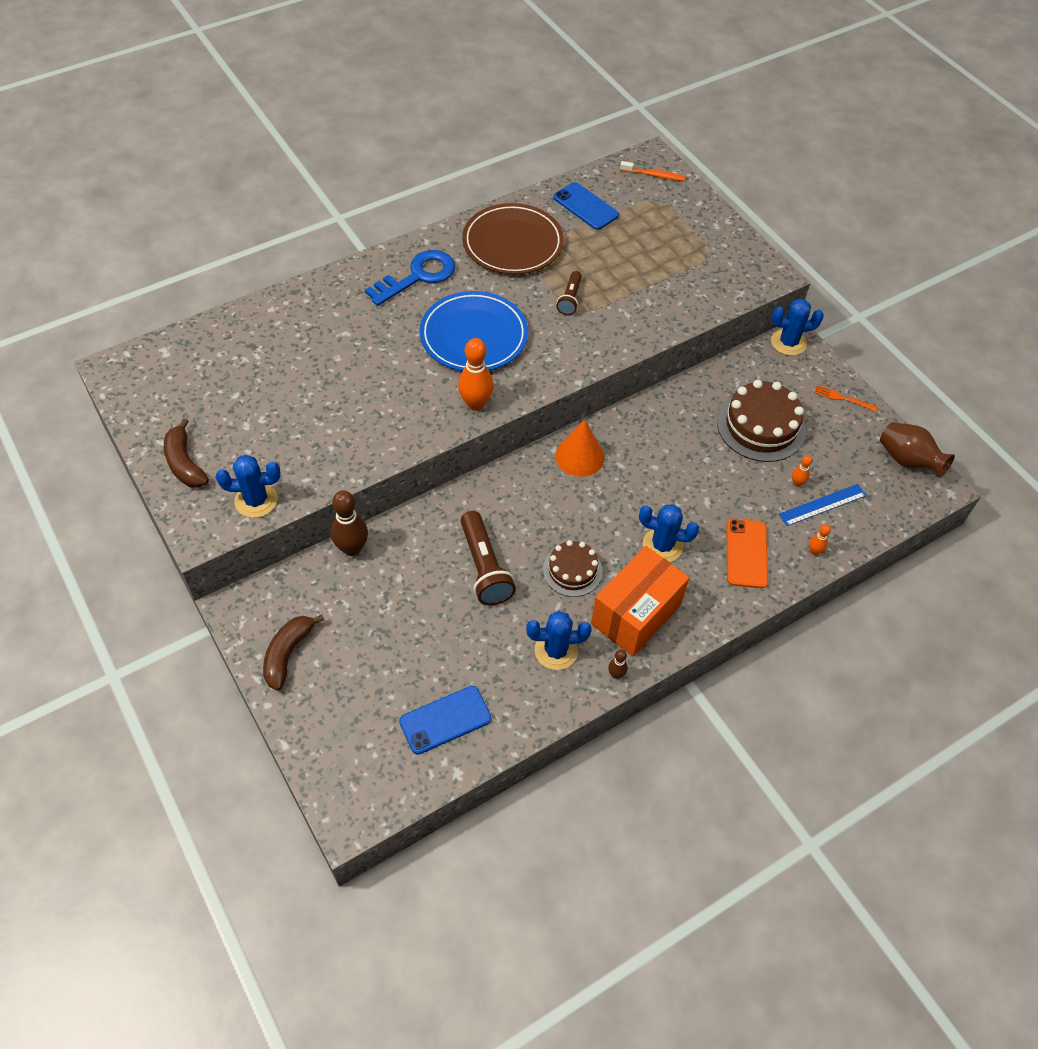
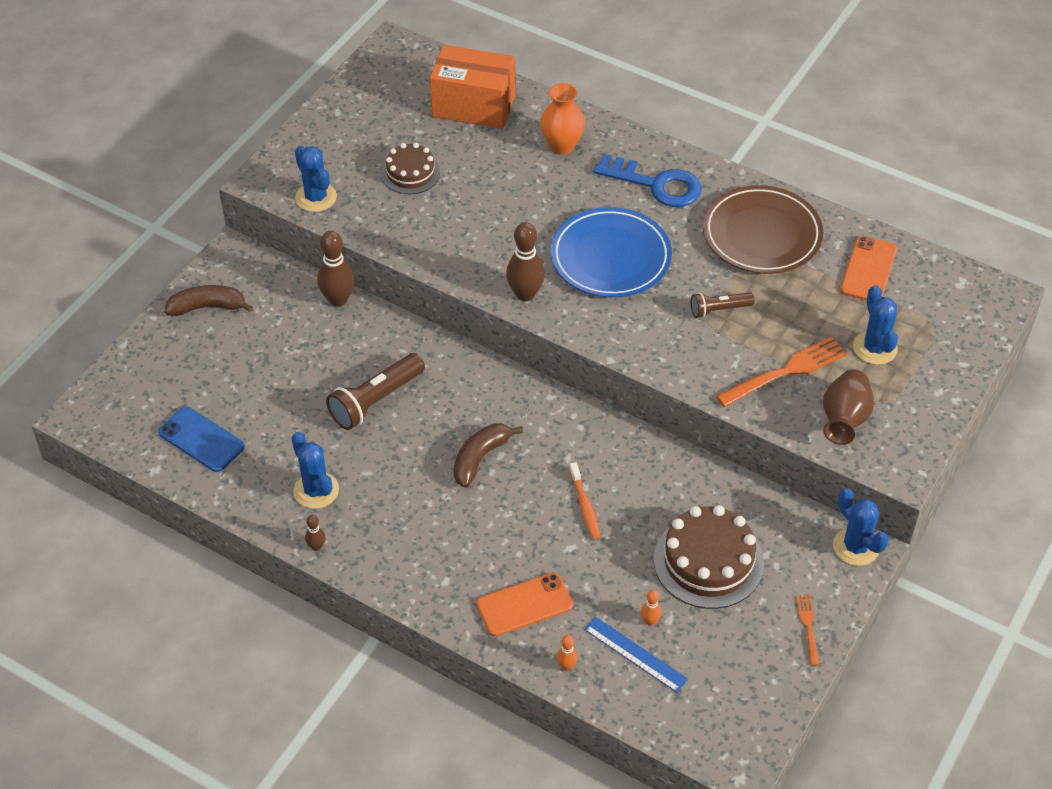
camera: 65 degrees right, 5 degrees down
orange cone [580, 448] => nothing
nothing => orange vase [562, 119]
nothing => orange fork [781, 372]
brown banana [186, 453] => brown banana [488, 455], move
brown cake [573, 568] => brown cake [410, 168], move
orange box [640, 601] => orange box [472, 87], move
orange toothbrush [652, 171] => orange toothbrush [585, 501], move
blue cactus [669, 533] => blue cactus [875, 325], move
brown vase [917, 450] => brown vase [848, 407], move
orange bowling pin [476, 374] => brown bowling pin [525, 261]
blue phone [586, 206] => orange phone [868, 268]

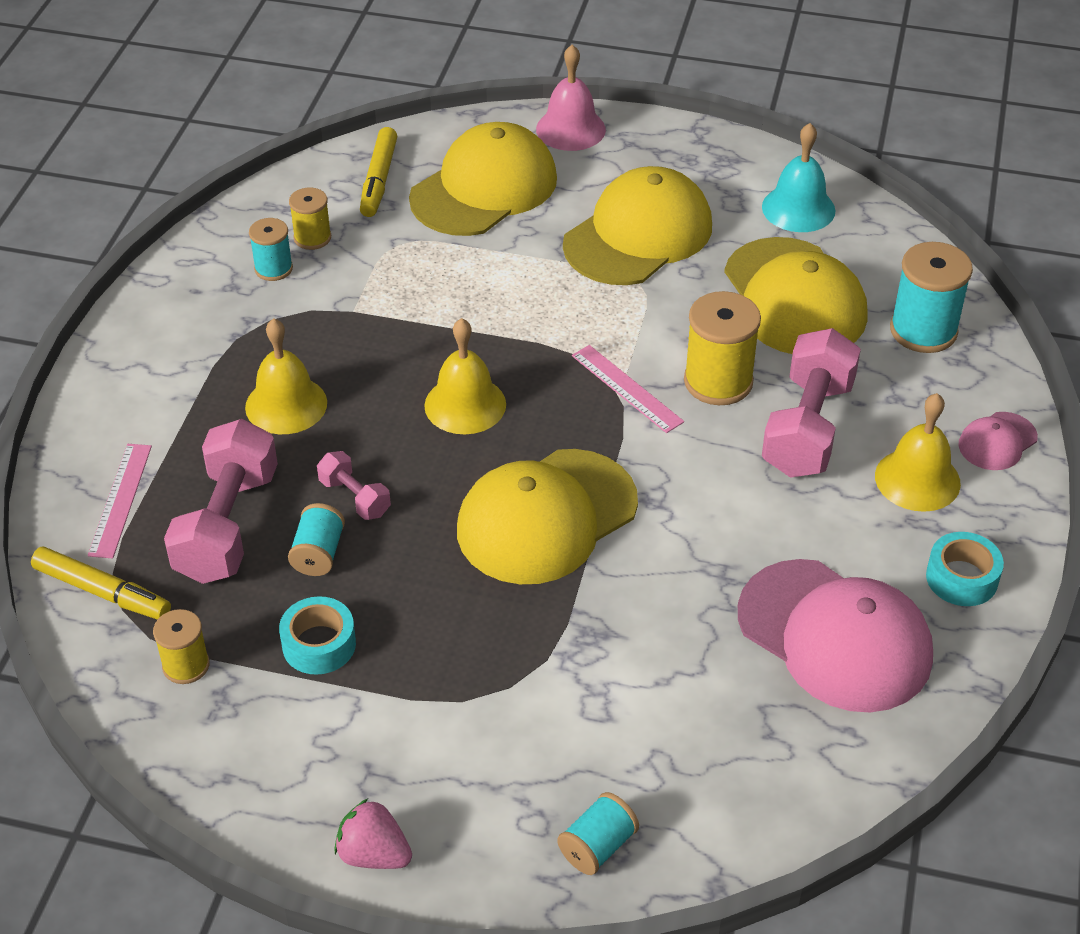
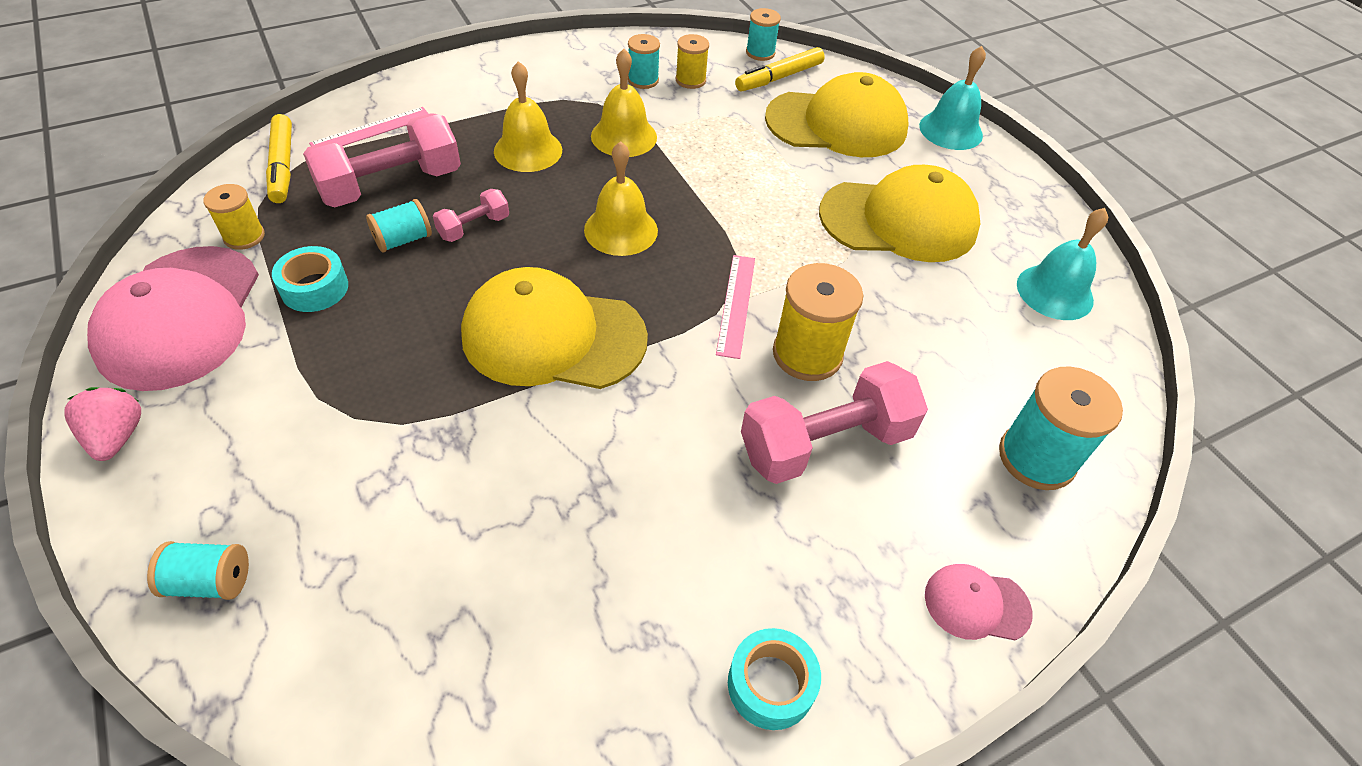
camera: 45 degrees right, 5 degrees up
yellow cap [796, 295] => nothing
nothing => turquoise spool [763, 34]
pink cap [835, 635] => pink cap [173, 318], move
yellow bell [918, 452] => yellow bell [624, 103], move
pink bell [571, 98] => turquoise bell [952, 98]
pink dumbbell [354, 485] => pink dumbbell [471, 215], 45 degrees clockwise

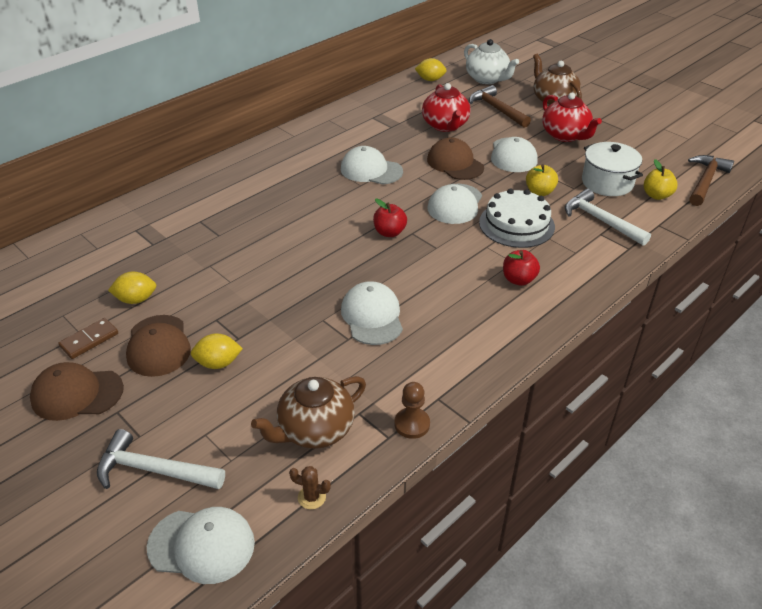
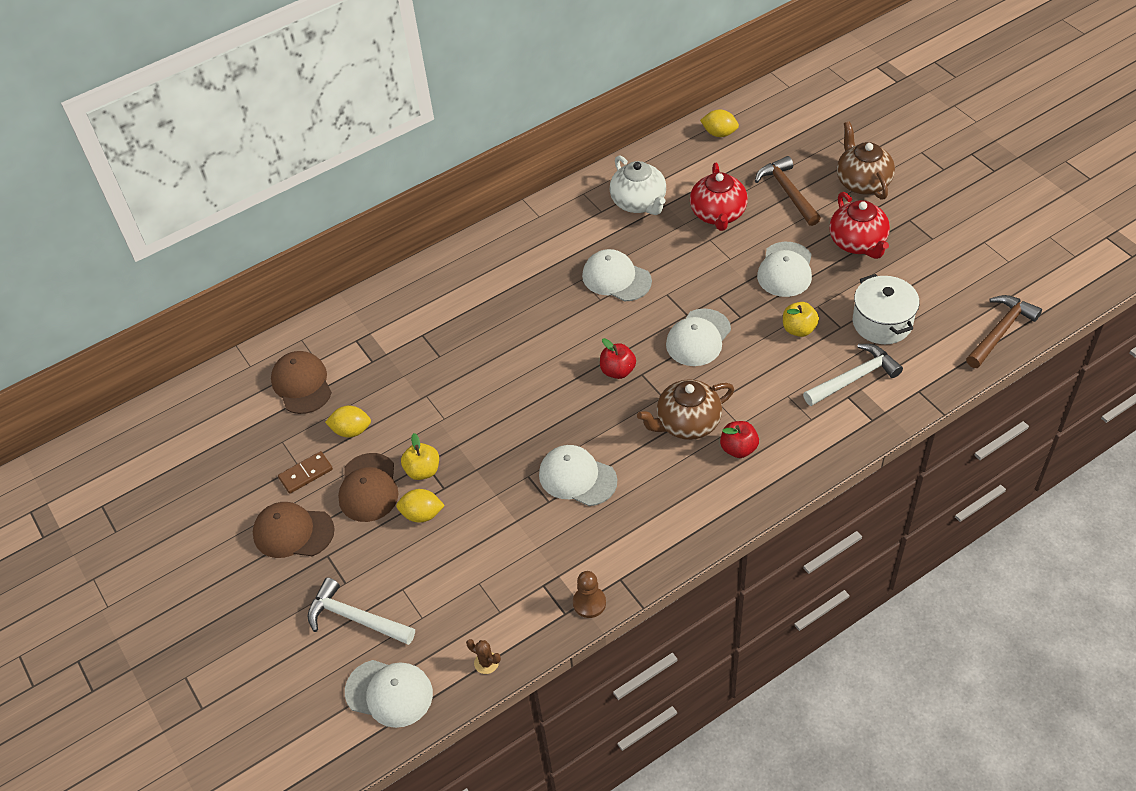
camera: 15 degrees right, 10 degrees up
white cake [517, 218] => nothing
brown teapot [308, 412] => brown teapot [685, 409], move
brown cap [455, 158] => brown cap [301, 382], move
white teapot [491, 61] => white teapot [638, 185], move
yellow apple [661, 179] => yellow apple [420, 456], move
white cap [372, 313] => white cap [578, 475], 60 degrees counterclockwise
white hammer [608, 217] => white hammer [853, 375], 90 degrees clockwise

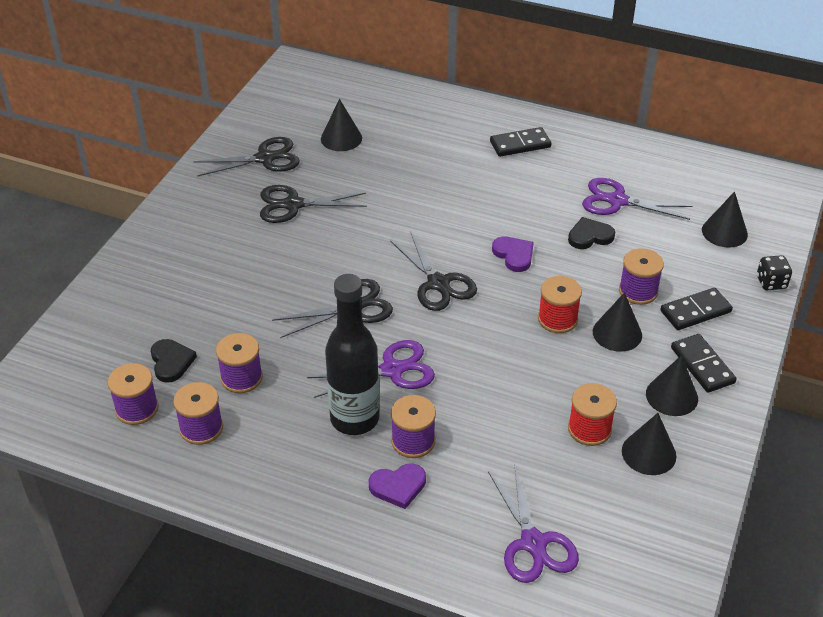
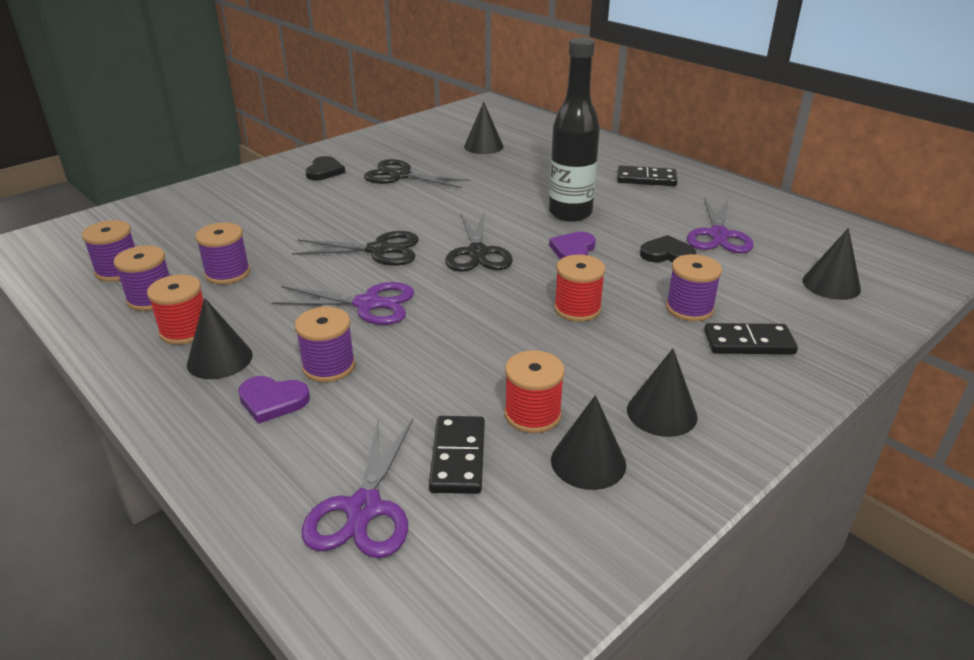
camera: 25 degrees right, 10 degrees down
black scissors [247, 157] => nothing
black dice [774, 272] => nothing
nothing => red spool [175, 309]
black heart [174, 361] => black heart [325, 168], move
black bottle [352, 354] => black bottle [574, 130], move
black cone [617, 322] => black cone [220, 338], move
black domino [704, 363] => black domino [457, 455], move
purple heart [513, 254] => purple heart [572, 245], 150 degrees counterclockwise
purple scissors [637, 199] => purple scissors [720, 225], 120 degrees counterclockwise

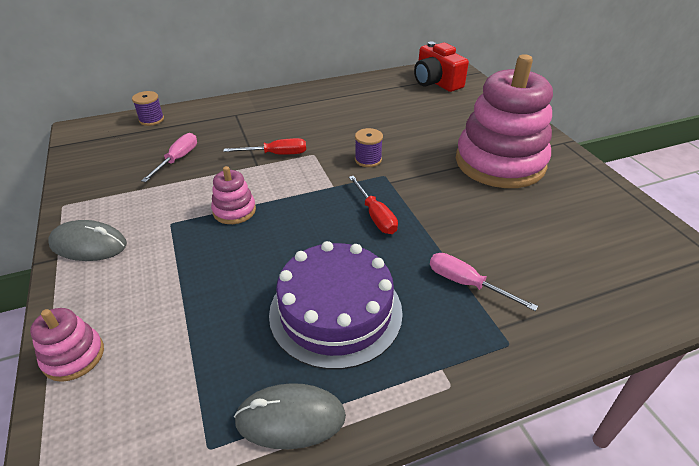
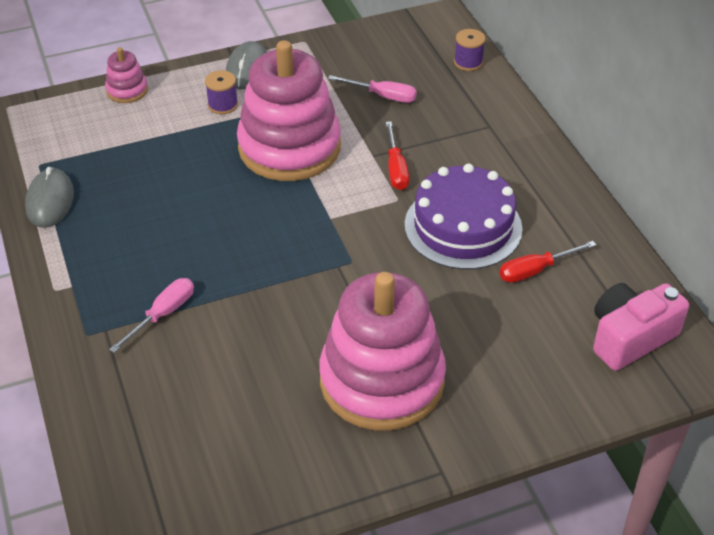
camera: 90 degrees right, 5 degrees up
purple cake [336, 305] => purple cake [464, 217], move
red screwdriver [373, 205] => red screwdriver [547, 262], move
purple spool [369, 147] => purple spool [221, 92], move
red camera [441, 67] => pink camera [641, 327]
pink stacking toy [233, 195] => pink stacking toy [289, 110], x2.35

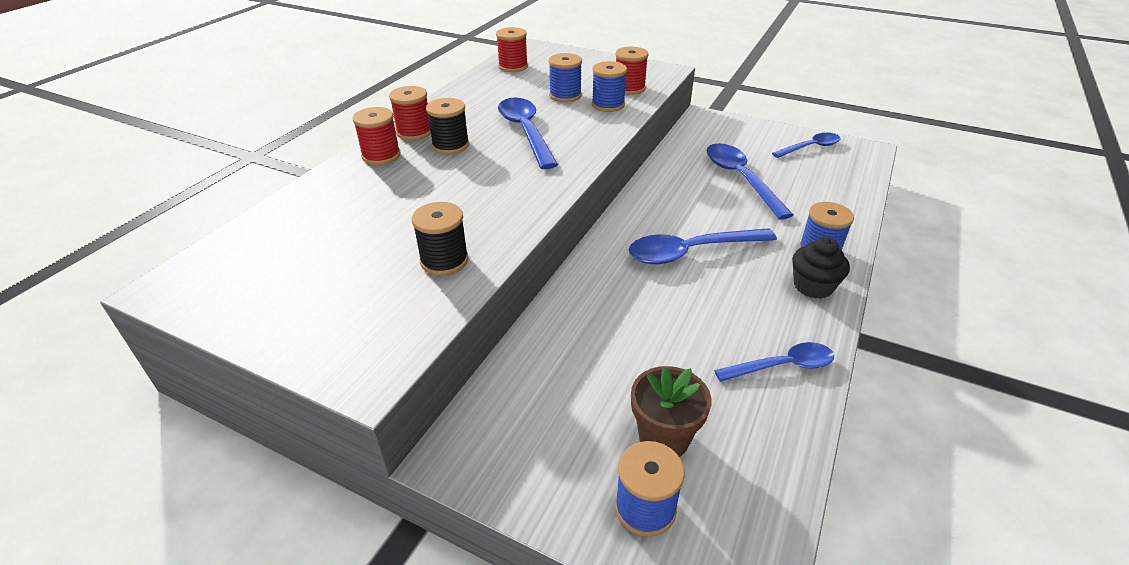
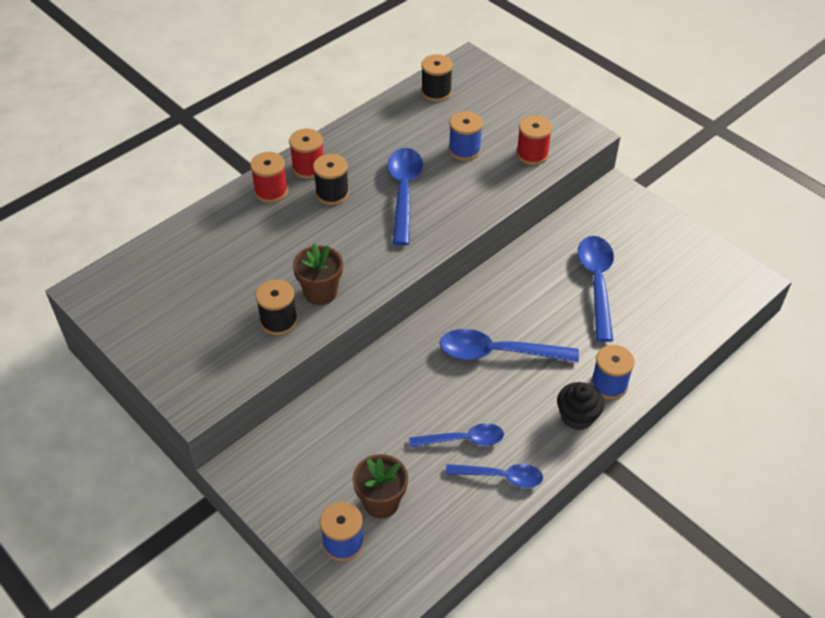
camera: 20 degrees right, 10 degrees up
blue spool [609, 86] => nothing
nothing => brown flower pot [318, 274]
blue spoon [806, 145] => blue spoon [456, 435], move
red spool [512, 49] => black spool [437, 78]

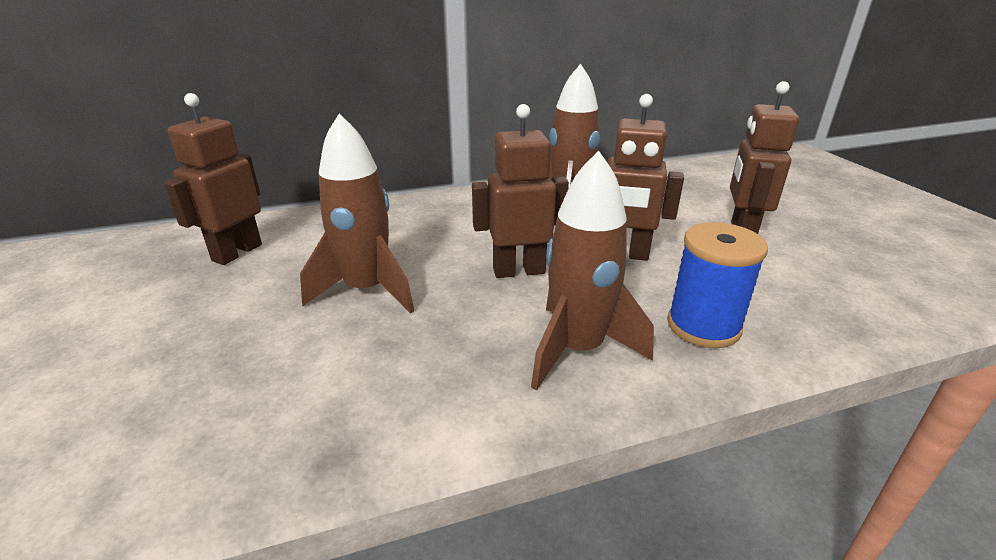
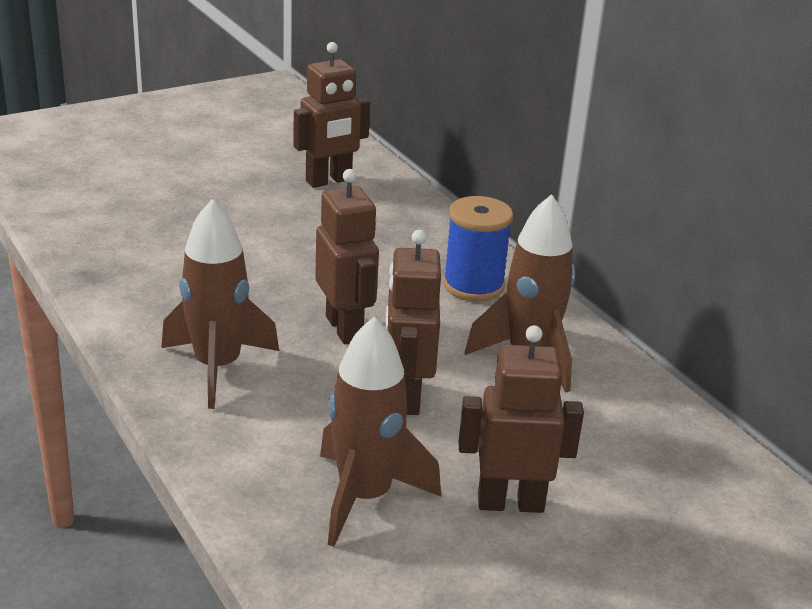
camera: 75 degrees right, 0 degrees up
brown rocket [357, 213] => brown rocket [380, 432], move
blue spool [717, 285] => blue spool [478, 248], move
brown robot [213, 179] => brown robot [331, 115], 135 degrees clockwise

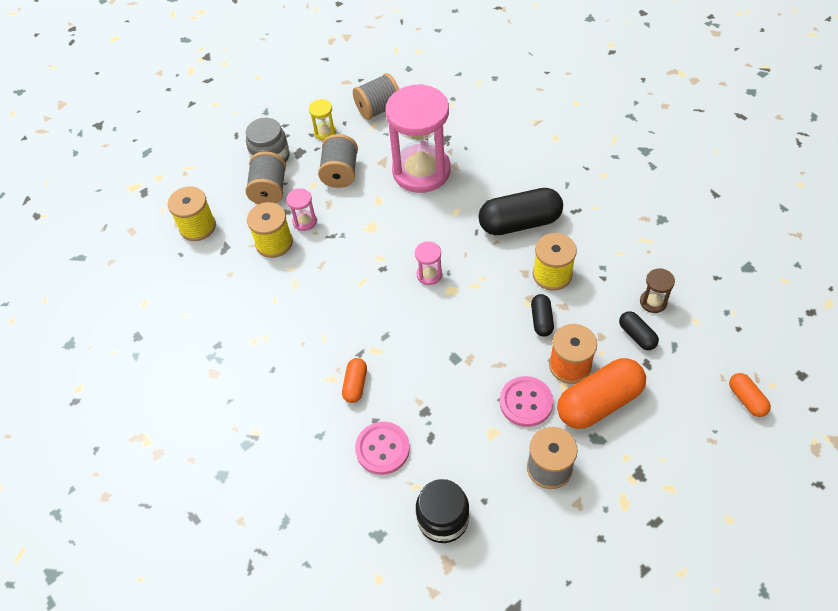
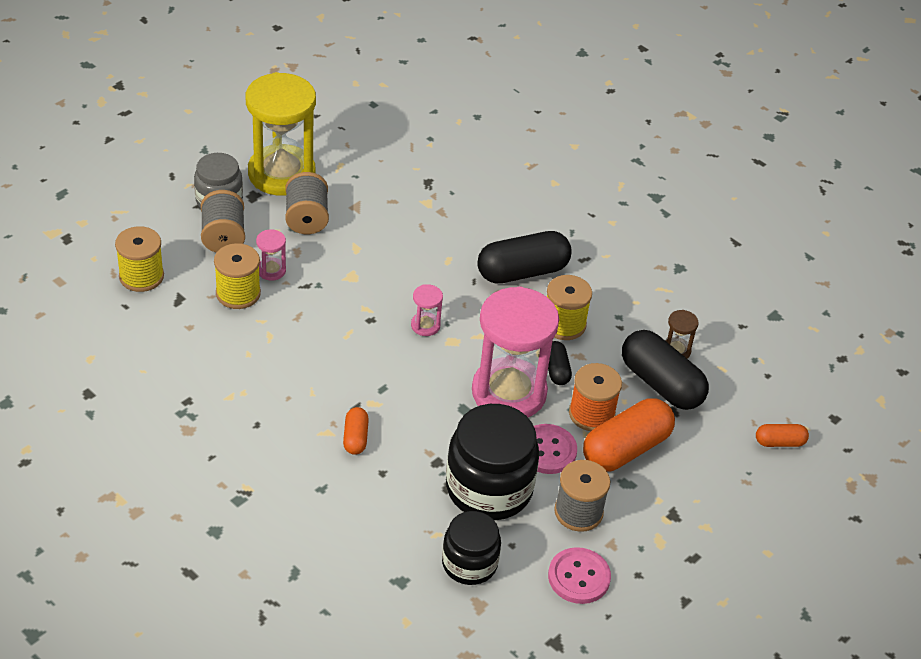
camera: 15 degrees left, 10 degrees down
grey spool [376, 96] => nothing
nothing => black jar [492, 462]
pink button [382, 448] => pink button [579, 575], move
pink hourglass [418, 138] => pink hourglass [515, 352], move
orange capsule [750, 395] => orange capsule [782, 435], 60 degrees counterclockwise
yellow hourglass [322, 119] => yellow hourglass [281, 134], x2.47
black capsule [639, 330] => black capsule [665, 370], x1.99

